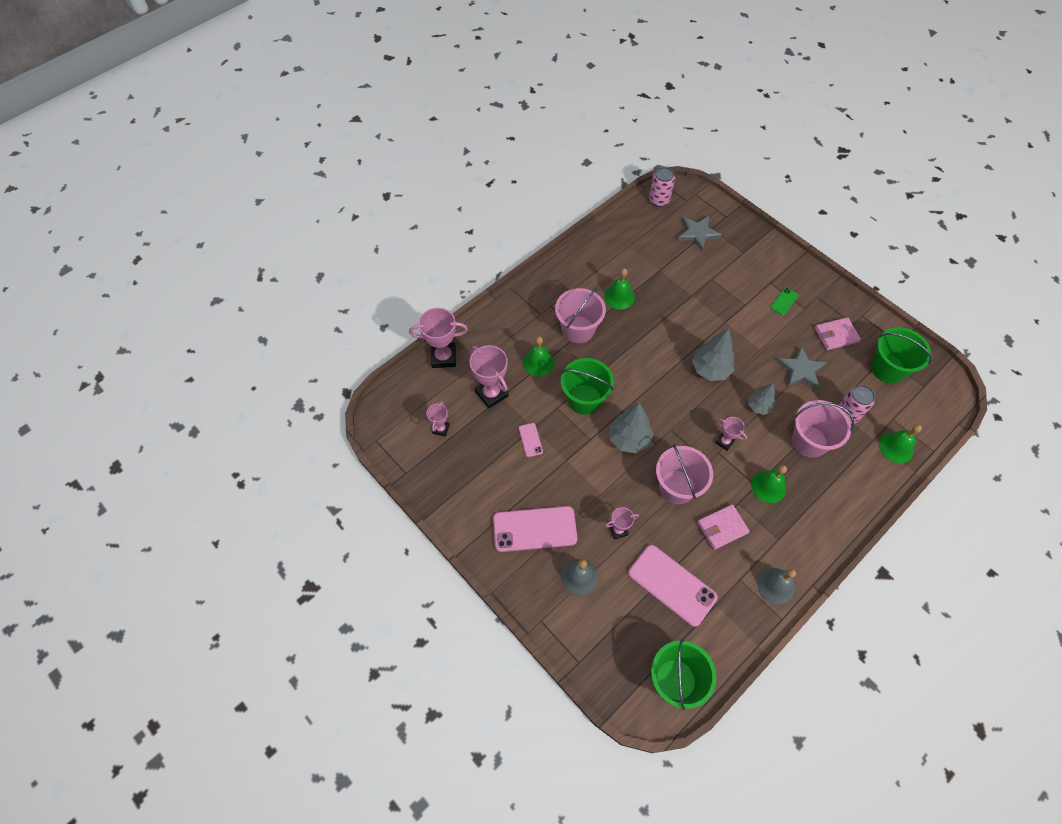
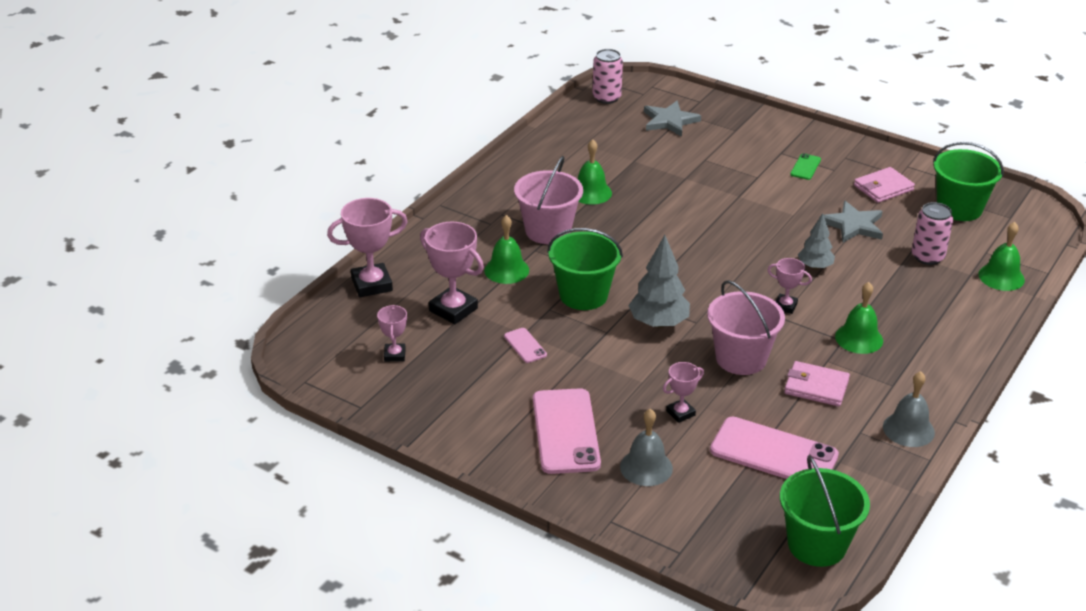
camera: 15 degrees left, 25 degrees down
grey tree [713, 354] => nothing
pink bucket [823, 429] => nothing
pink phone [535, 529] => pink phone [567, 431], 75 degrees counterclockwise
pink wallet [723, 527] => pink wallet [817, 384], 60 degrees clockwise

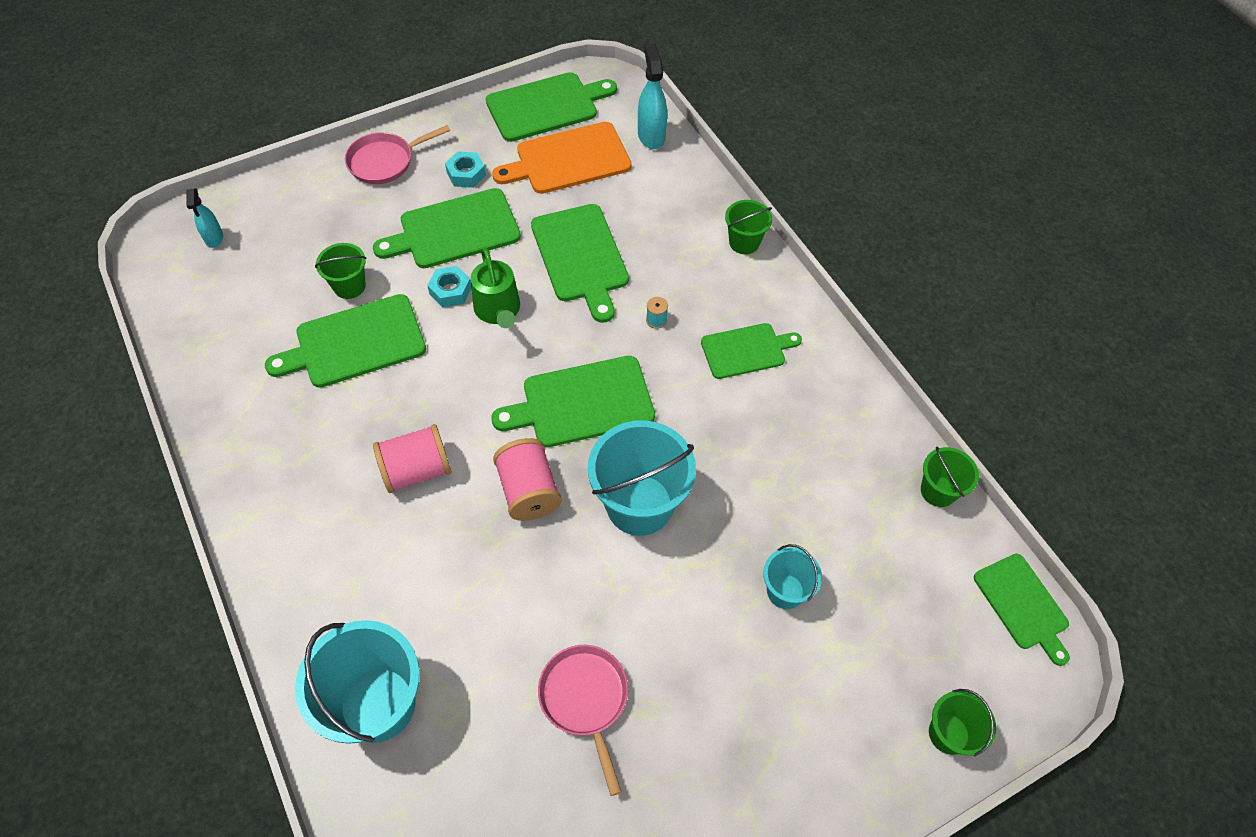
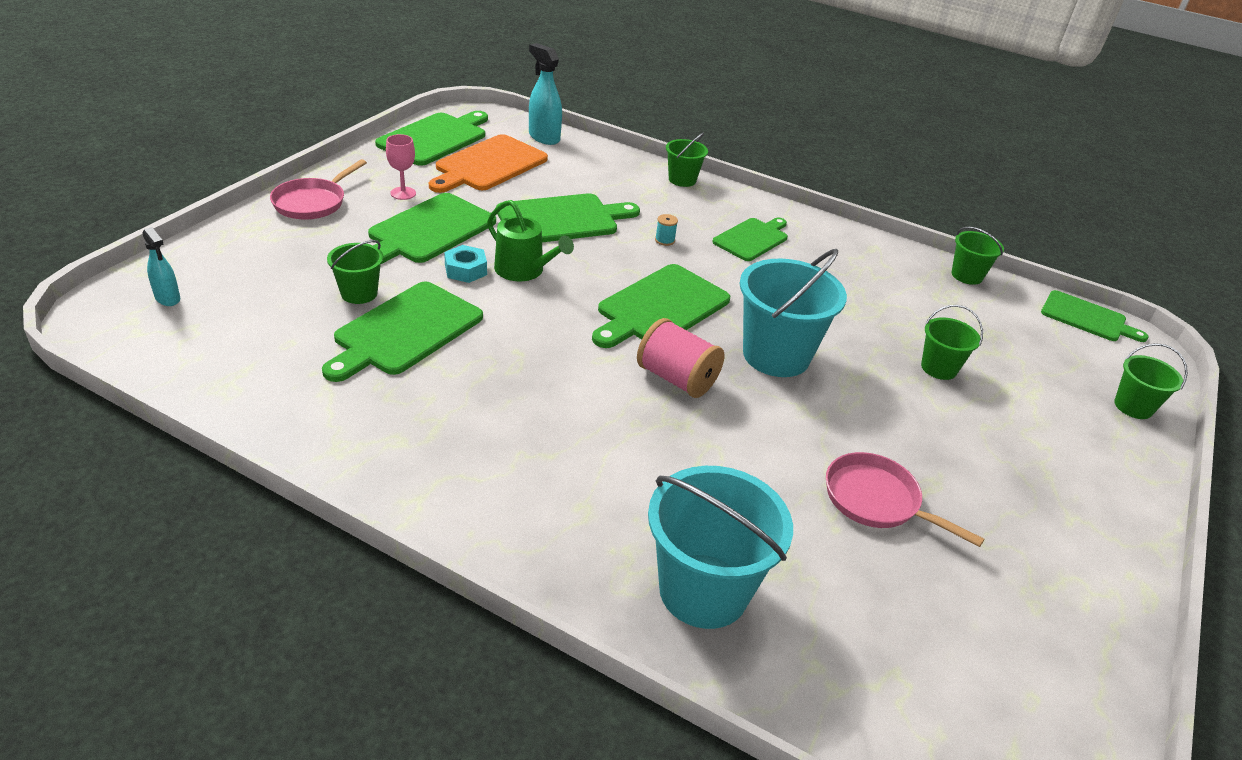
camera: 35 degrees left, 20 degrees down
pink spool [412, 458] => nothing
turquoise nut [465, 169] => pink goblet [401, 167]
turquoise bucket [792, 576] => green bucket [952, 342]
green cutting board [580, 263] => green cutting board [568, 217], 60 degrees counterclockwise

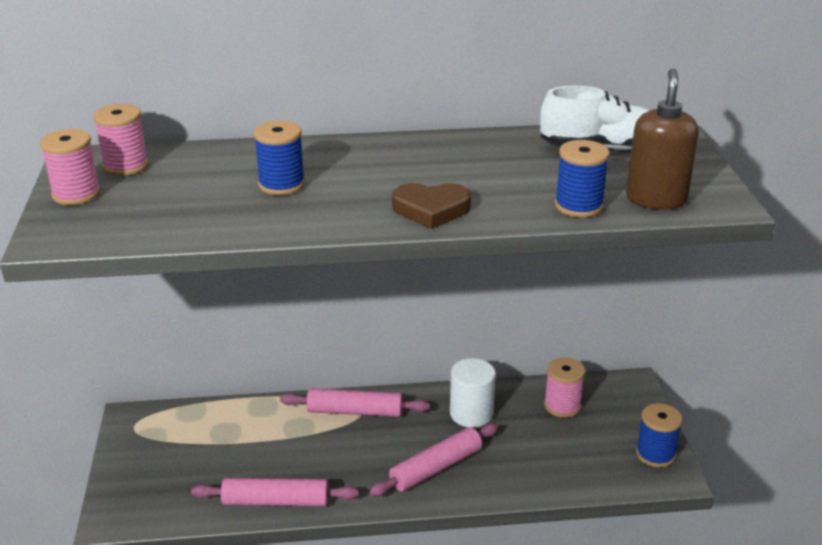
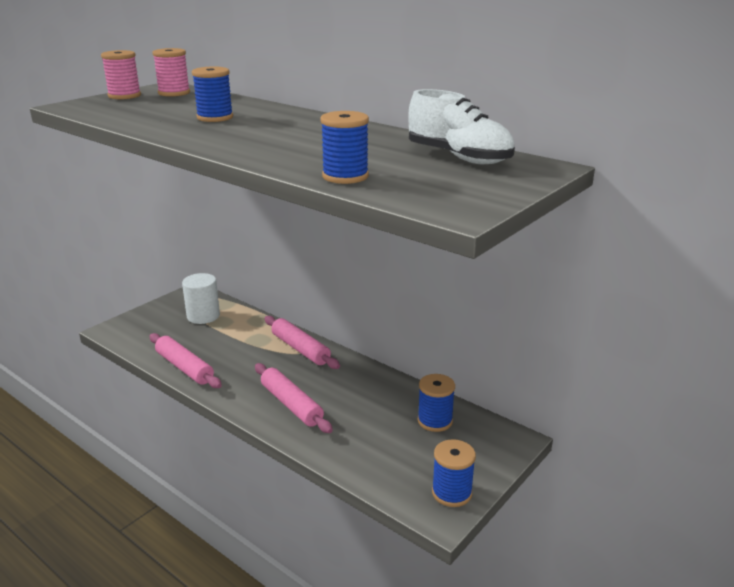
camera: 45 degrees right, 5 degrees down
brown heart [431, 206] => nothing
brown soap dispenser [662, 139] => nothing
white cylinder [473, 393] => white cylinder [201, 298], move
pink spool [564, 387] => blue spool [436, 403]
pink rolling pin [434, 460] => pink rolling pin [294, 398], 45 degrees clockwise

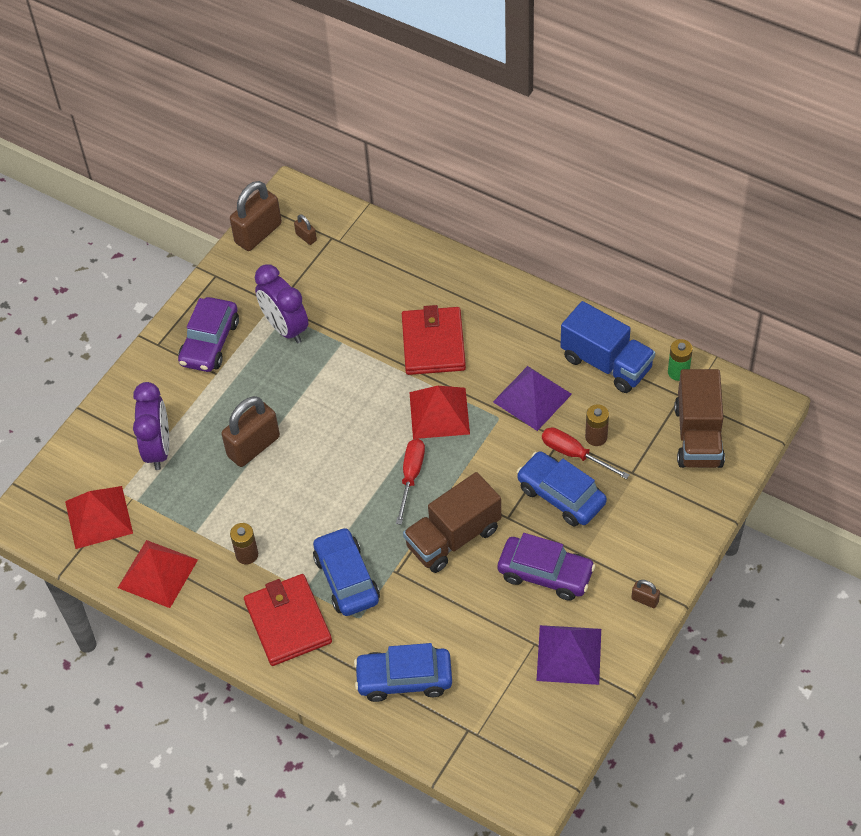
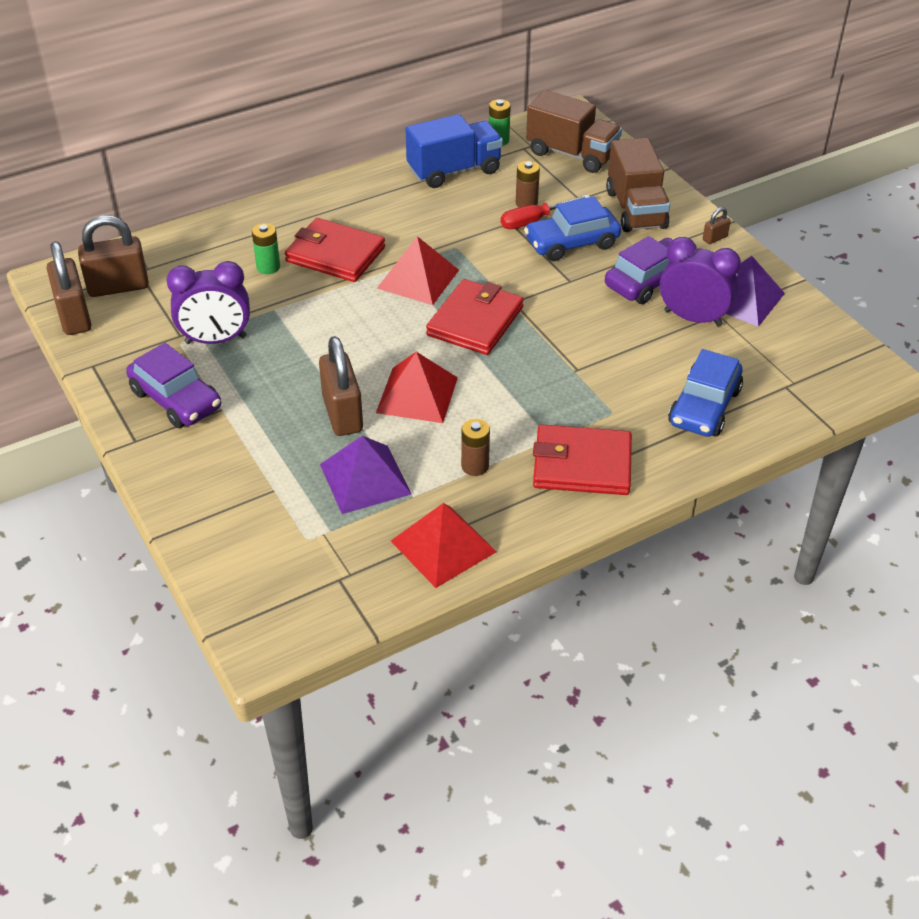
camera: 65 degrees left, 10 degrees down
blue car [346, 571] => nothing
nothing => green battery [266, 248]
red pyramid [99, 517] => red pyramid [417, 387], move
purple clock [151, 426] => purple clock [700, 282], move
brown truck [452, 522] => brown truck [638, 185], move
purple pyramid [532, 398] => purple pyramid [366, 475], move
red screwdriver [410, 482] => red wallet [475, 317]
brown padlock [305, 229] => brown padlock [113, 256], x2.21

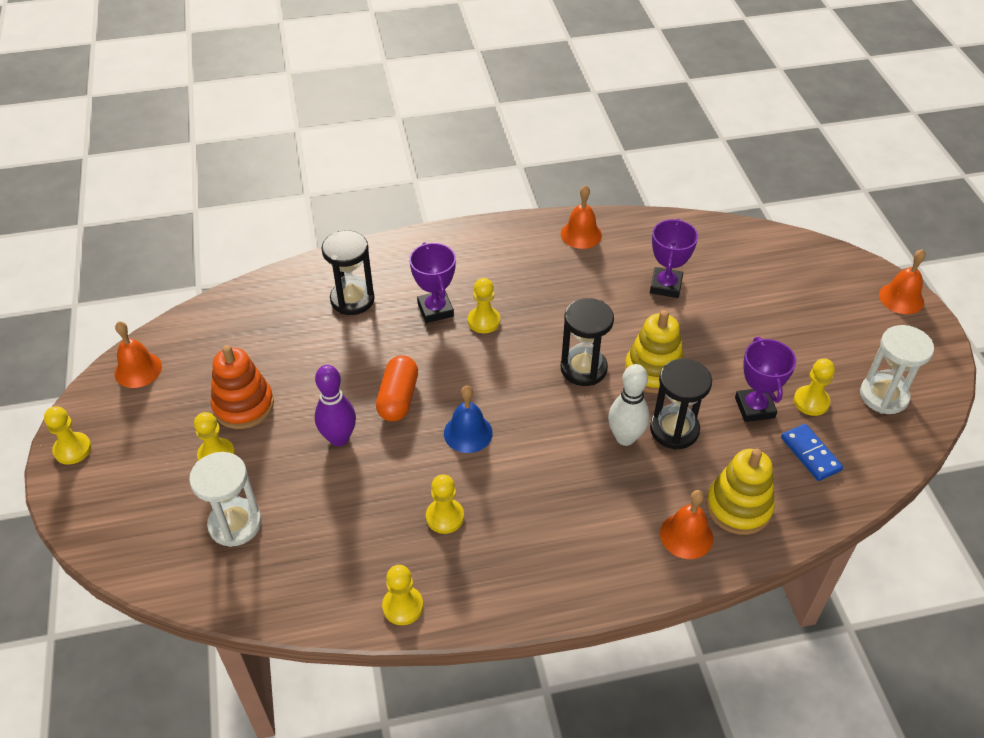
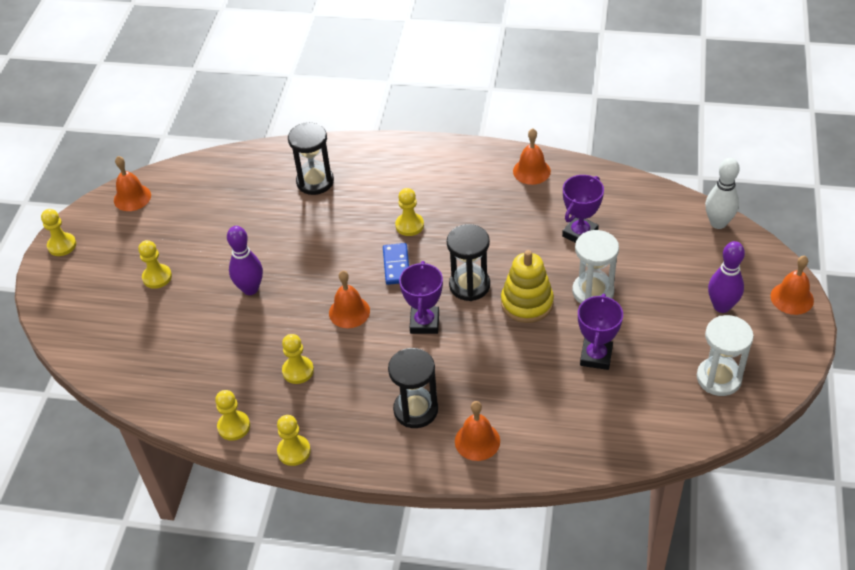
camera: 25 degrees right, 0 degrees up
orange stacking toy [242, 387] => nothing
orange capsule [397, 388] => nothing
yellow stacking toy [740, 491] => nothing
nothing => purple bowling pin [726, 277]
white hourglass [225, 499] => white hourglass [595, 267], move
purple trophy [432, 282] => purple trophy [421, 297], move
white bowling pin [628, 405] => white bowling pin [722, 193], move
black hourglass [681, 404] => black hourglass [413, 388], move
blue domino [812, 452] => blue domino [396, 264], move
yellow pawn [814, 387] => yellow pawn [294, 440], move
blue bell [468, 419] => orange bell [349, 299]

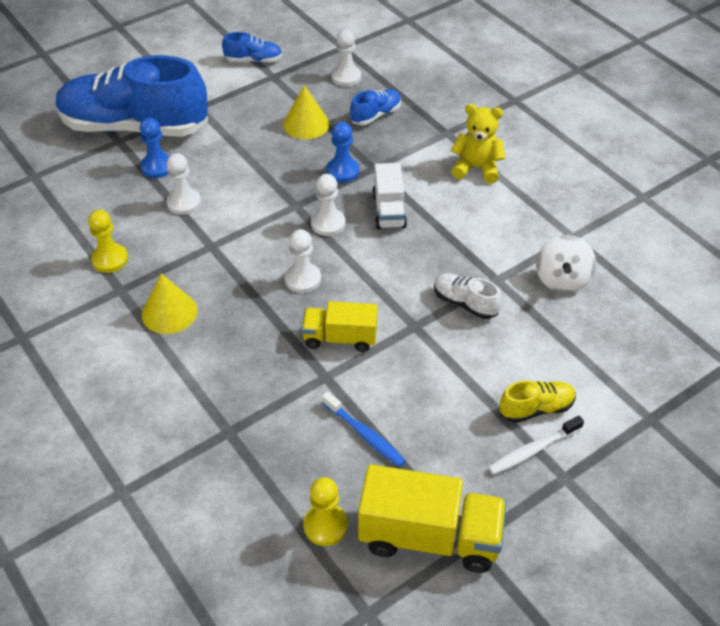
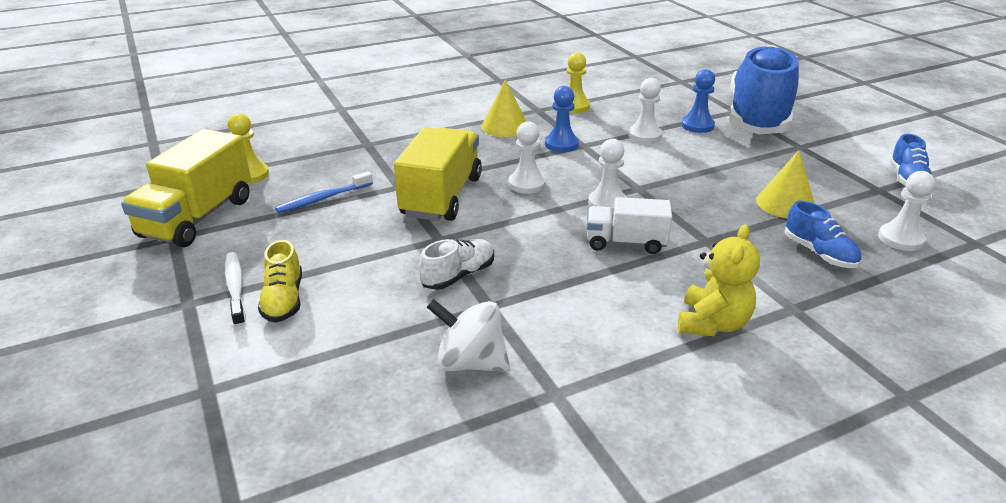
camera: 100 degrees right, 15 degrees down
blue pawn [342, 152] => blue pawn [562, 119], move
yellow truck [340, 326] => yellow truck [438, 174], x1.63

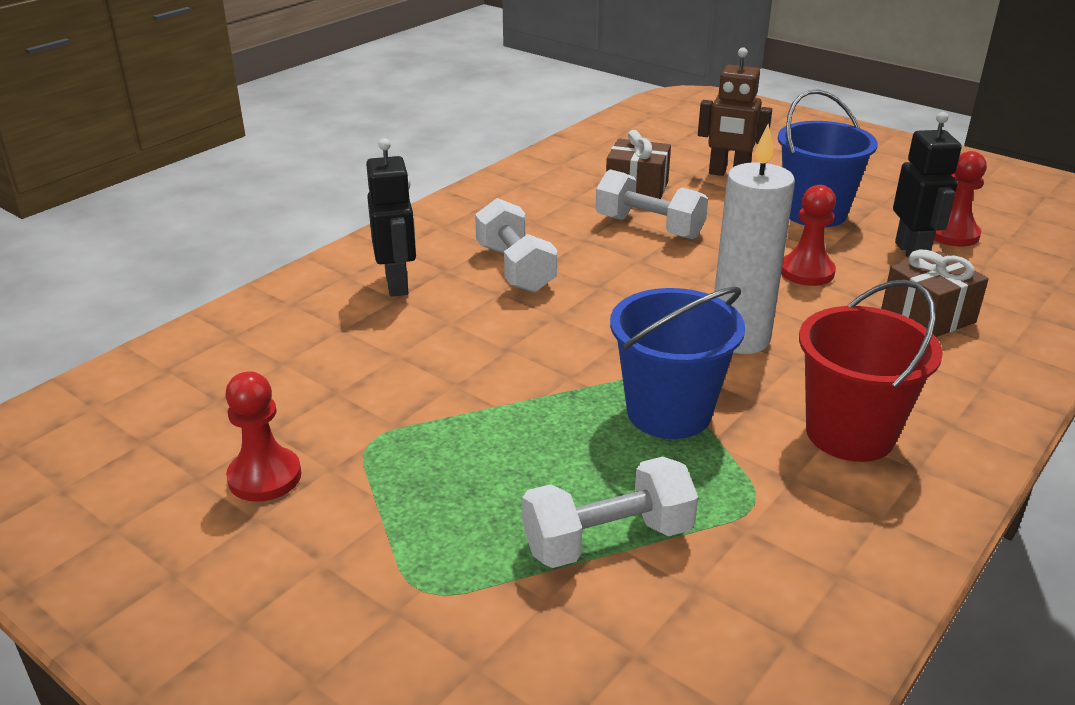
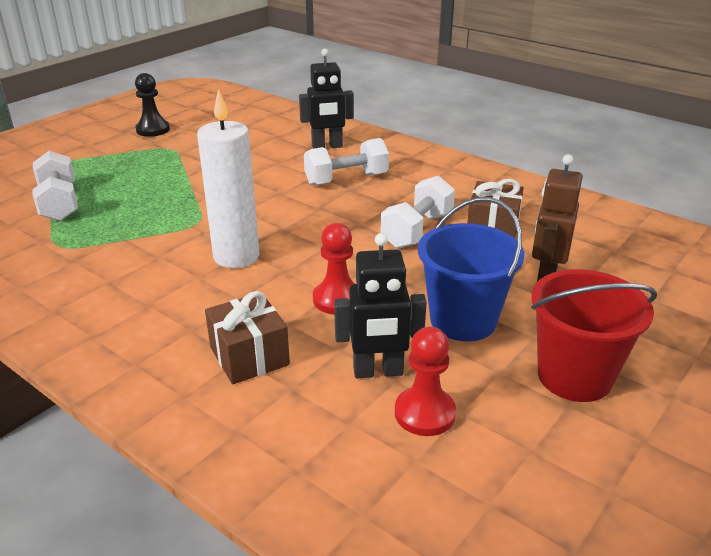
camera: 90 degrees right, 0 degrees up
blue bucket [677, 363] => nothing
red bucket [871, 371] => red bucket [594, 335], move
red pawn [263, 436] => black pawn [152, 105]

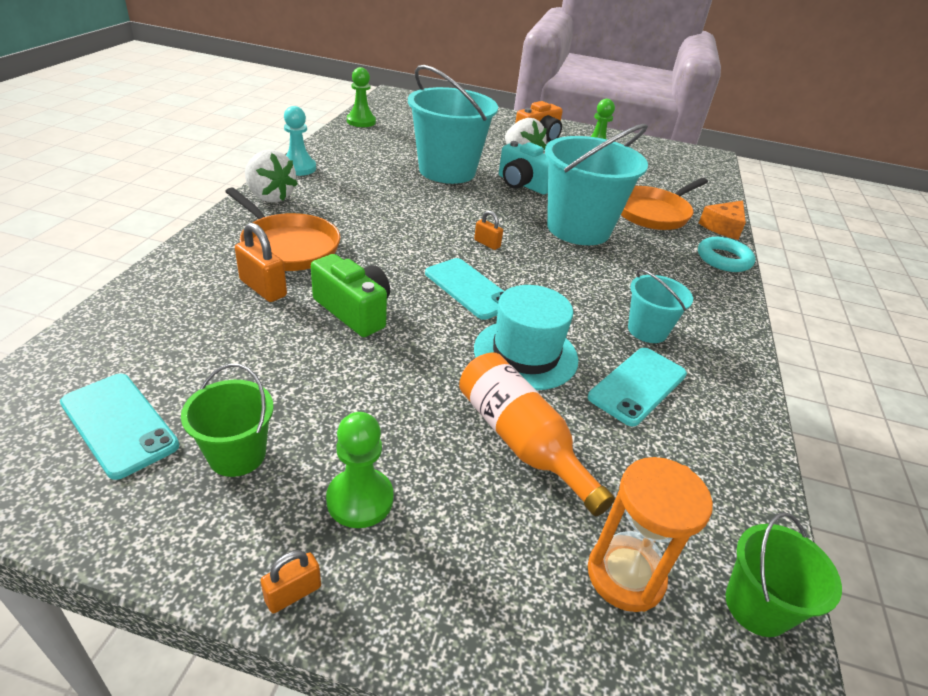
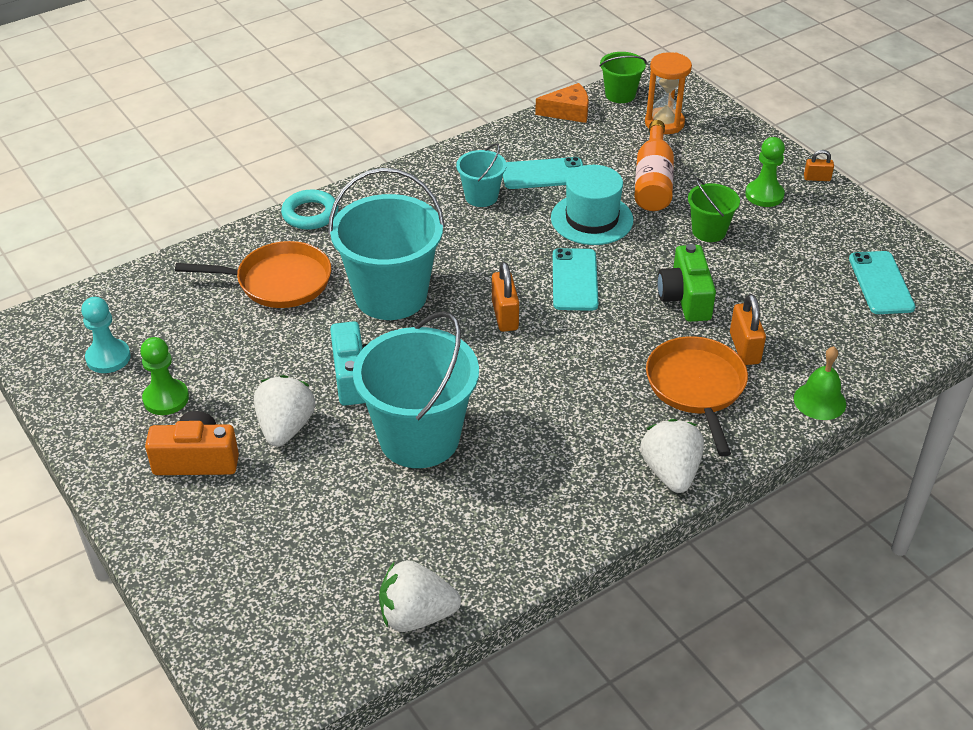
camera: 135 degrees left, 5 degrees up
nothing => green bell [820, 383]
green bucket [227, 420] => green bucket [714, 210], move
turquoise pawn [300, 141] => turquoise pawn [106, 335], move
orange cheese [722, 220] => orange cheese [562, 103], move
green pawn [361, 97] => white strawberry [420, 596]
orange padlock [488, 230] => orange padlock [505, 297], x1.68

